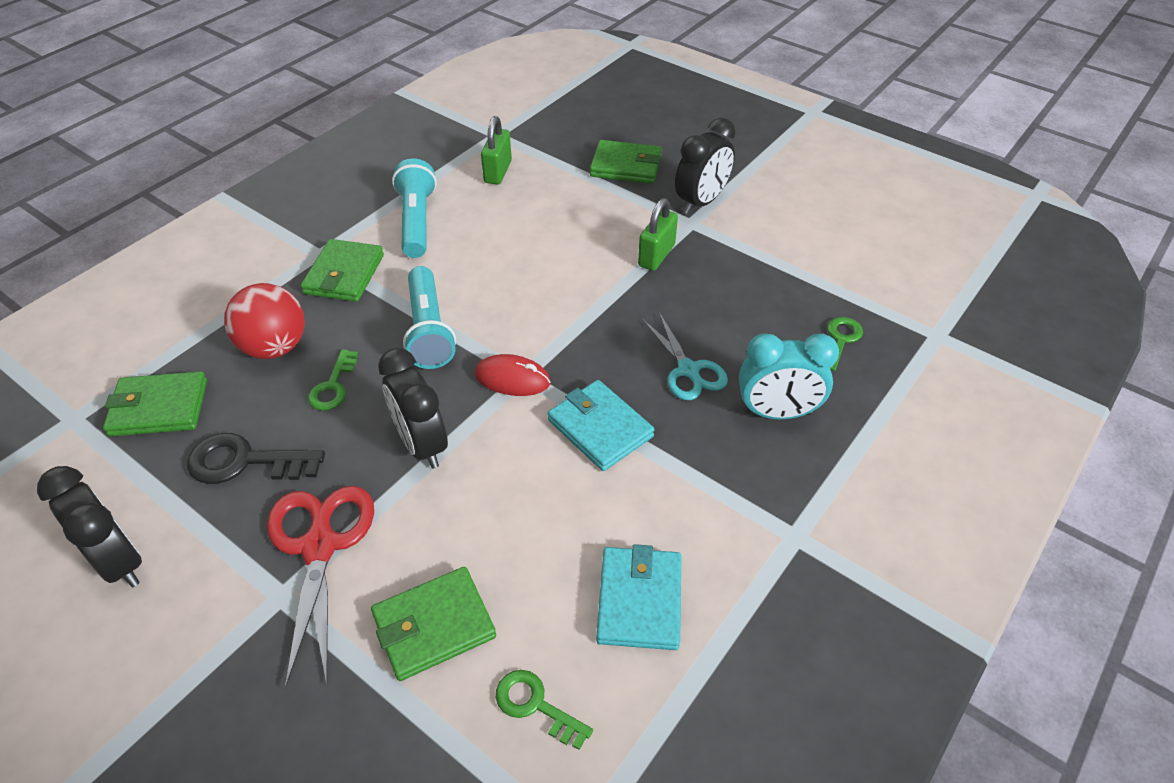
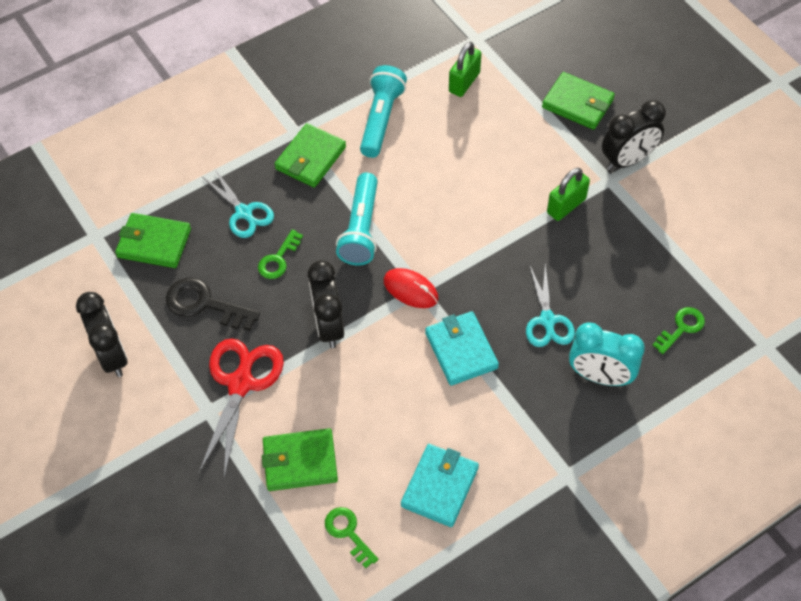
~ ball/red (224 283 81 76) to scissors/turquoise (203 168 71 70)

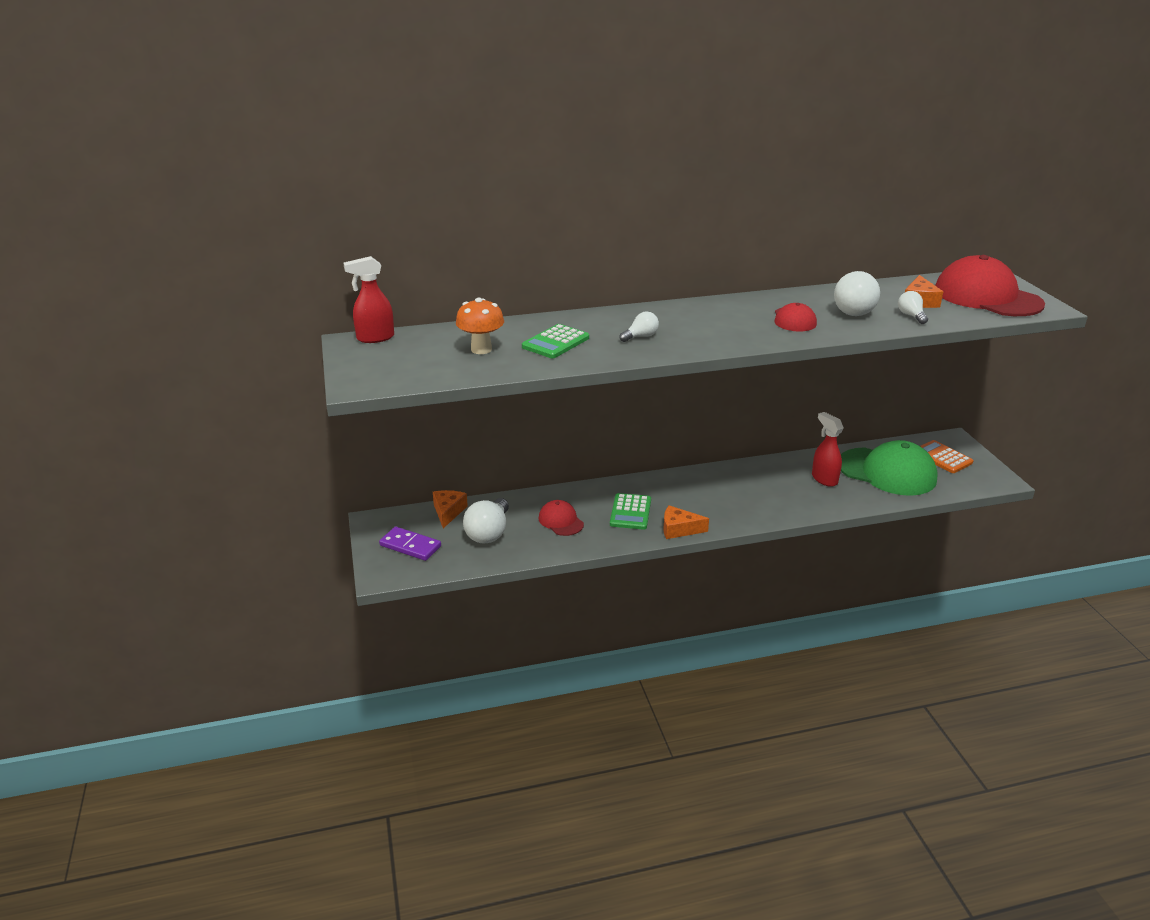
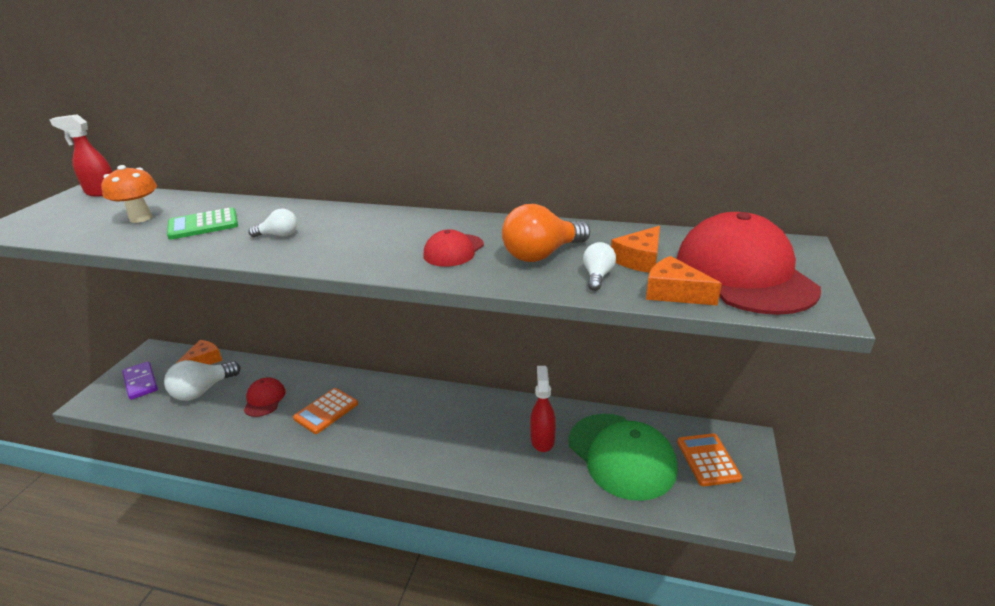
~ calculator/green (610 493 41 37) to calculator/orange (293 388 65 46)
~ cheese/orange (663 505 46 34) to (646 256 76 50)
~ light bulb/white (834 271 46 45) to light bulb/orange (502 204 88 58)

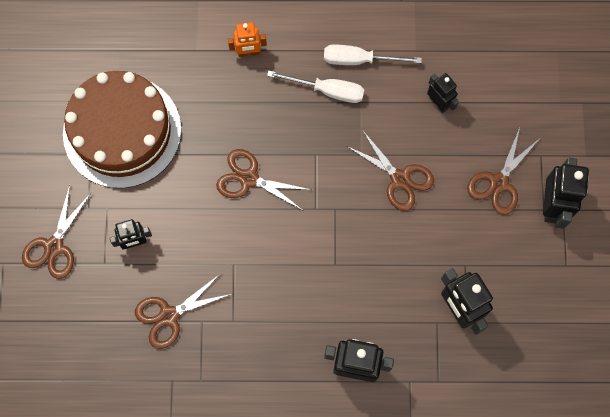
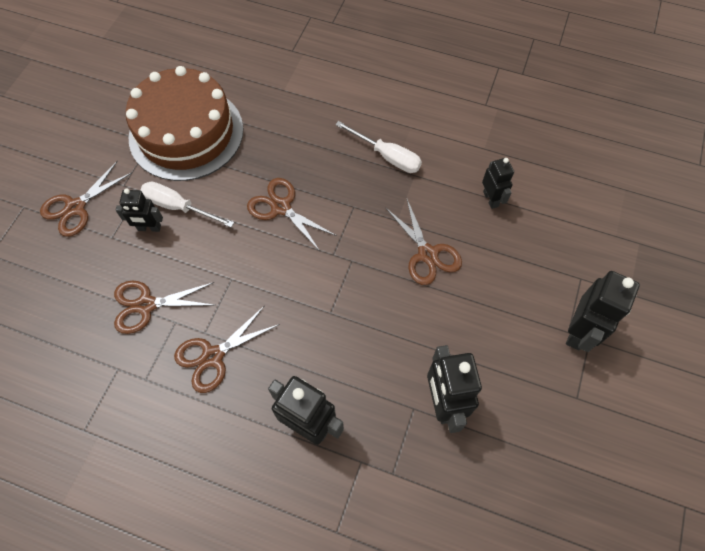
- robot/orange (228 22 39 35)
~ screwdriver/white (324 44 98 21) to (140 181 94 46)
~ scissors/brown (467 127 72 88) to (174 305 106 88)

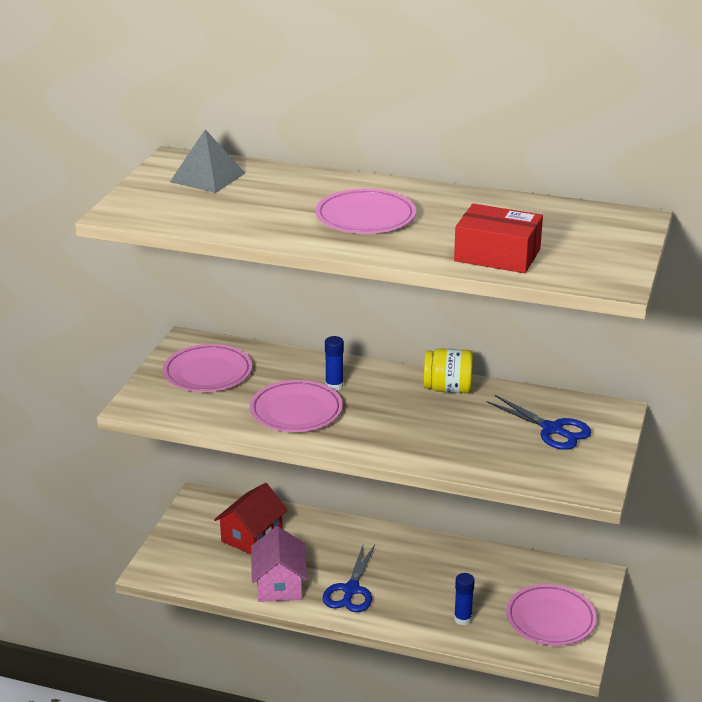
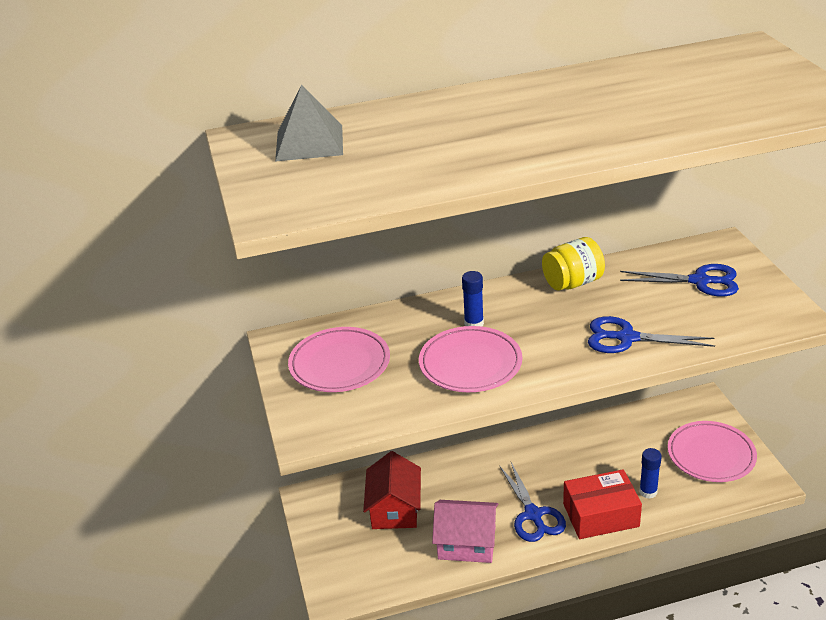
~ house/pink (251 526 56 76) = (432 500 66 63) 45 degrees counterclockwise
- plate/pink (315 189 101 45)
~ box/red (454 204 89 69) to (563 469 79 70)
+ scissors/blue (588 316 127 37)

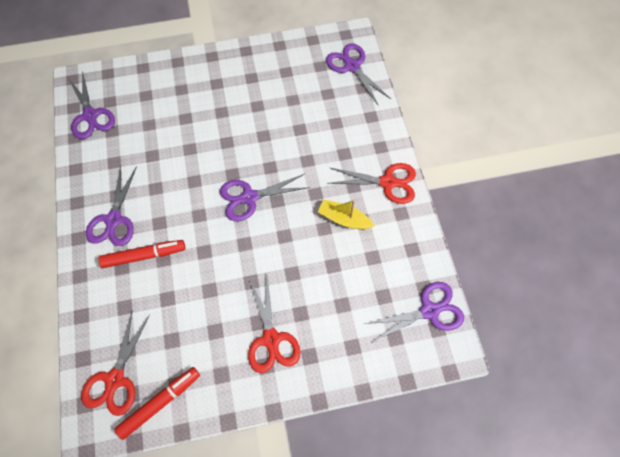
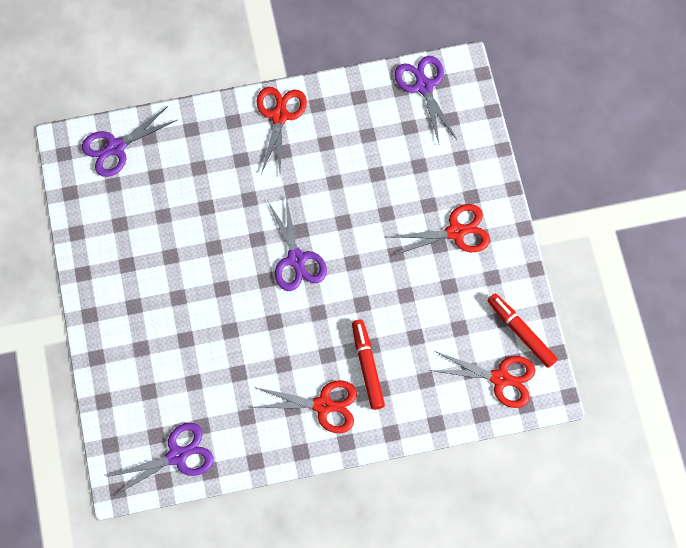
~ scissors/purple (86 165 51 81) to scissors/red (252 380 105 53)
- boat/yellow (318 199 57 30)

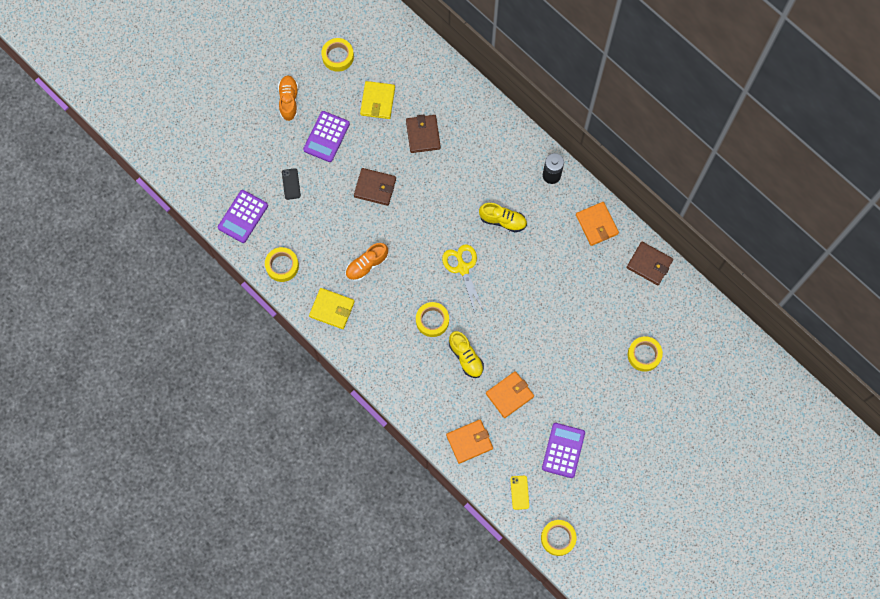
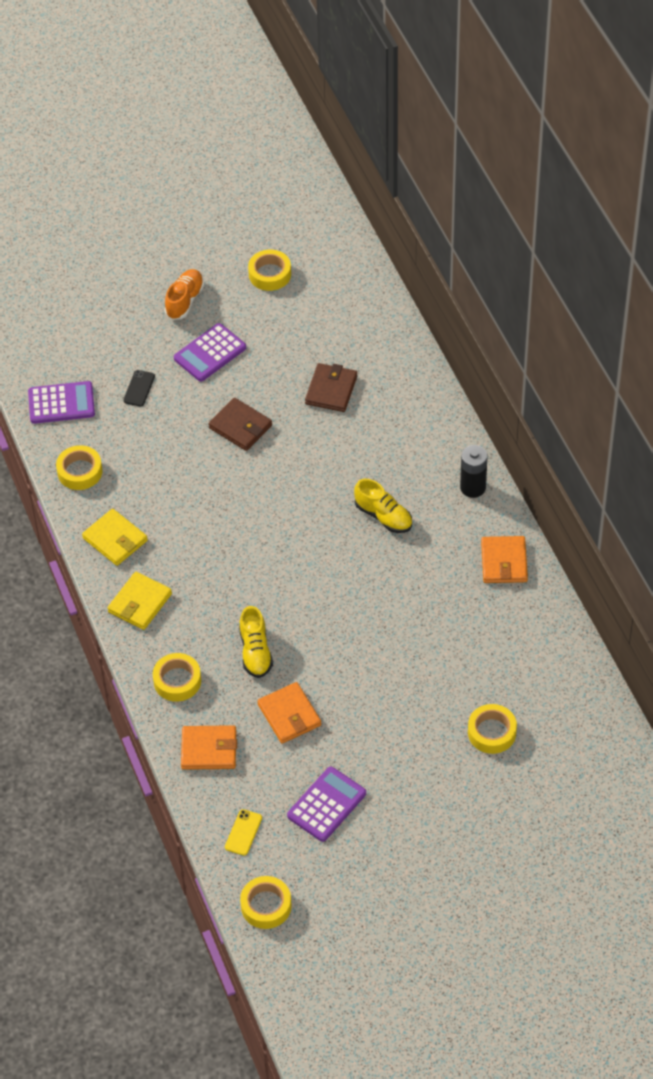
~ calculator/purple (218 190 50 53) = (28 381 67 43) 150 degrees counterclockwise
- shoe/orange (345 243 43 38)
~ wallet/yellow (360 81 35 38) to (108 571 64 59)
~ tape/yellow (416 302 33 35) to (153 653 48 49)
- scissors/yellow (442 244 43 69)
~ wallet/orange (486 371 48 47) = (257 682 64 62) 75 degrees clockwise
- wallet/brown (626 242 47 43)

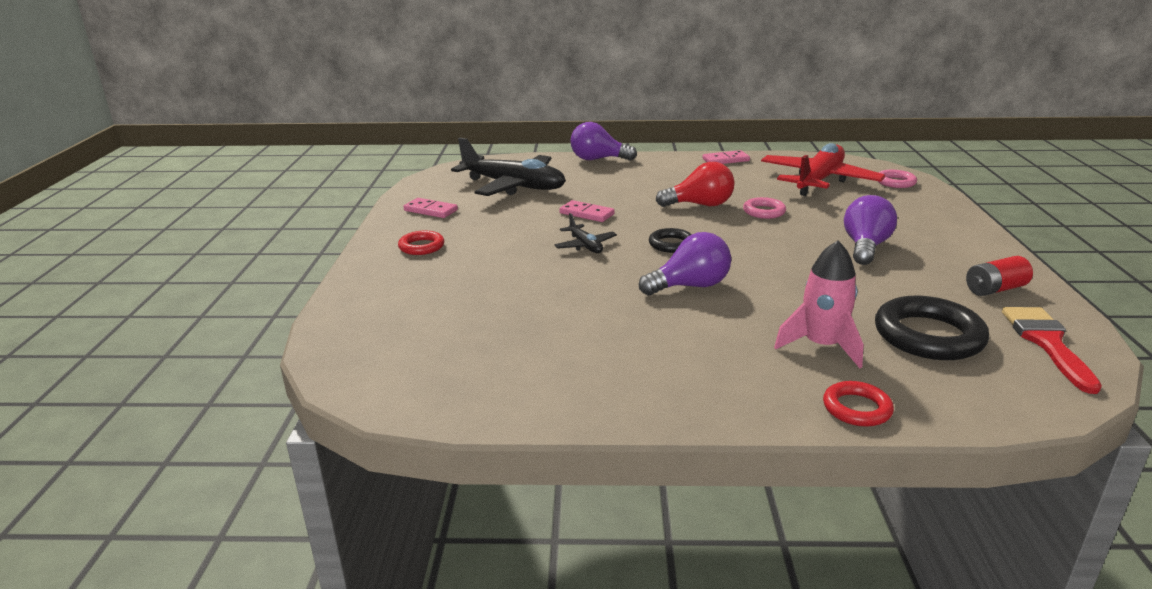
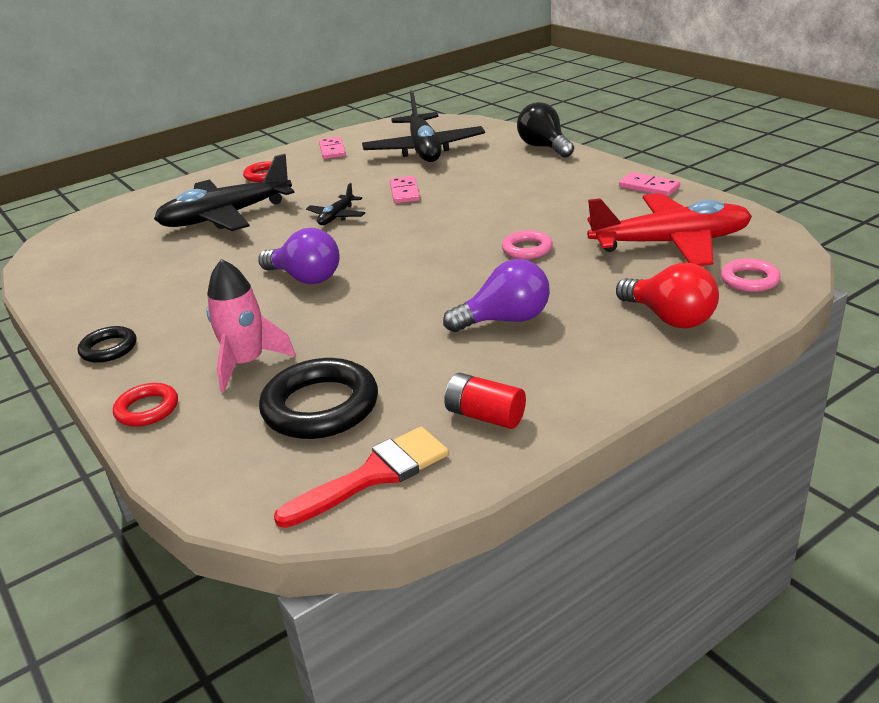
~ light bulb/purple (570 122 67 39) to light bulb/black (517 102 57 56)
~ ring/black (649 228 43 25) to (78 326 58 37)
~ light bulb/red (656 162 79 45) to (616 263 103 65)
+ plane/black (154 154 141 77)

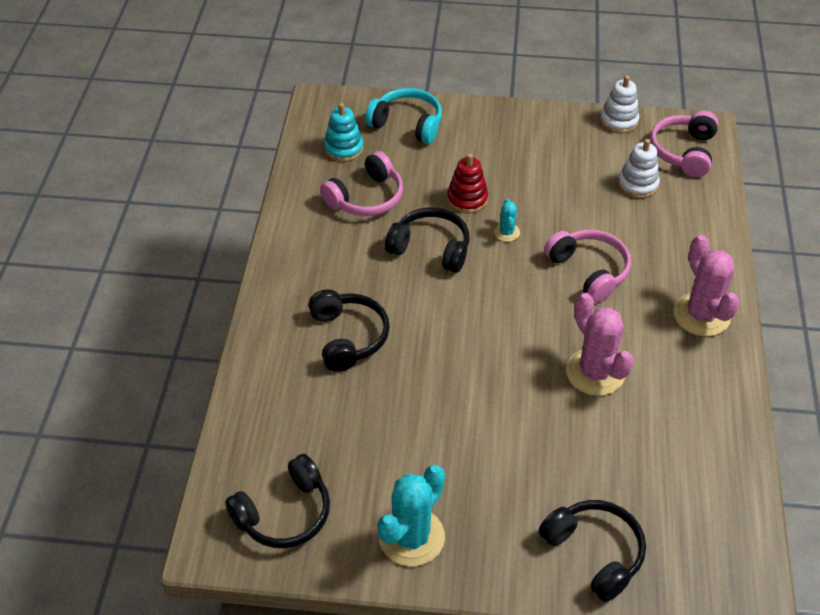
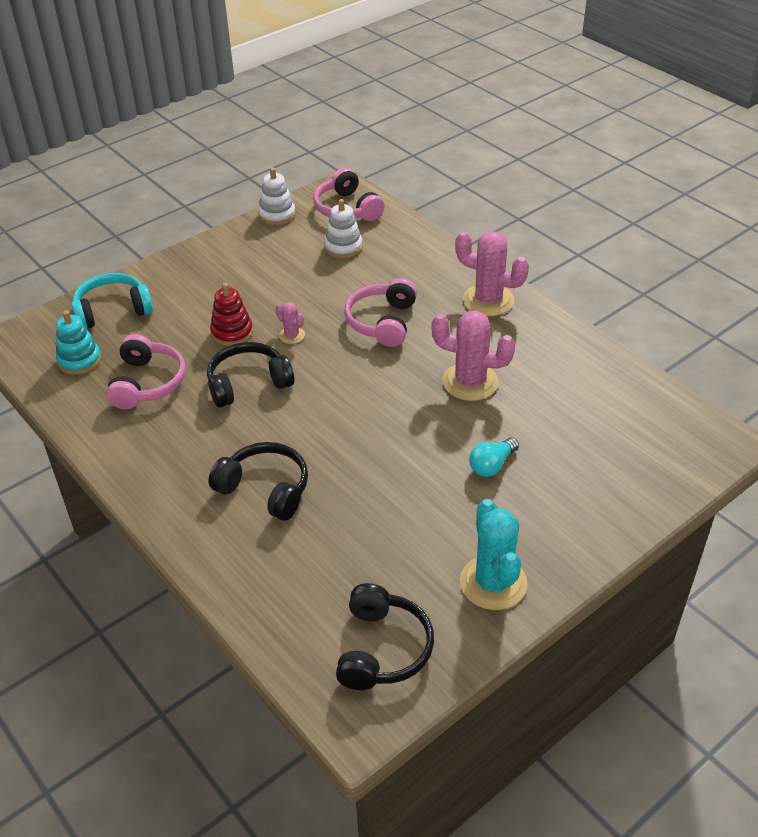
~ cactus/turquoise (494 199 26 43) to cactus/pink (276 302 29 42)
- headphones/black (539 500 107 102)
~ headphones/pink (544 229 87 74) = (344 278 73 69) 90 degrees counterclockwise
+ light bulb/turquoise (469 437 50 40)

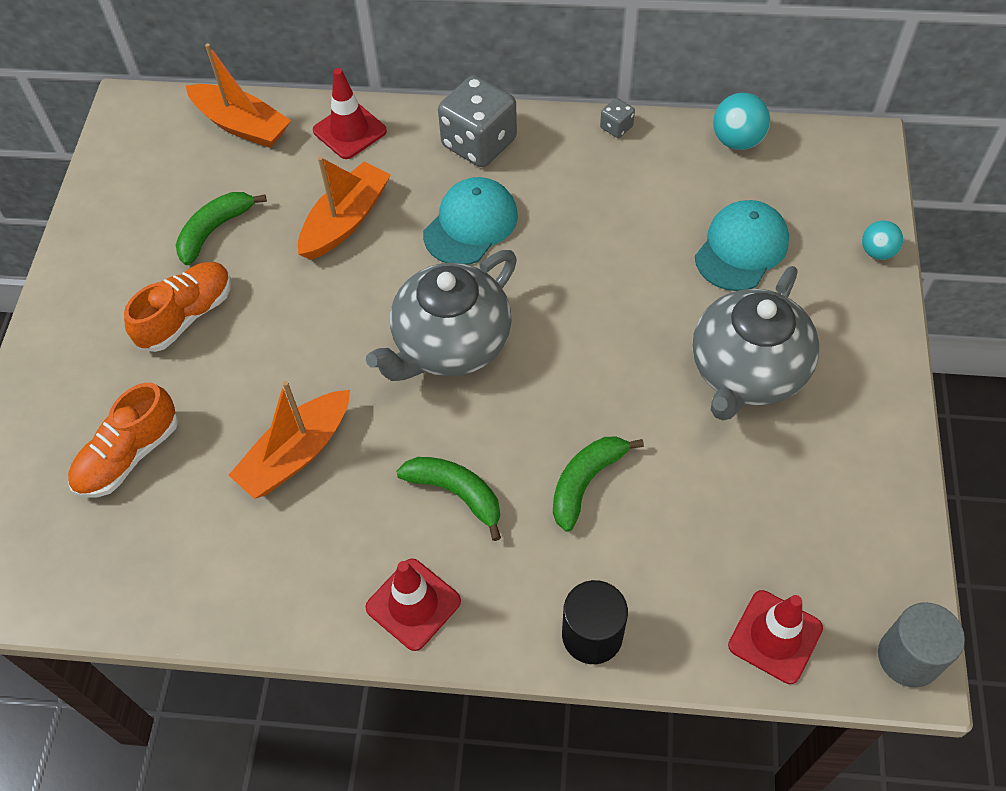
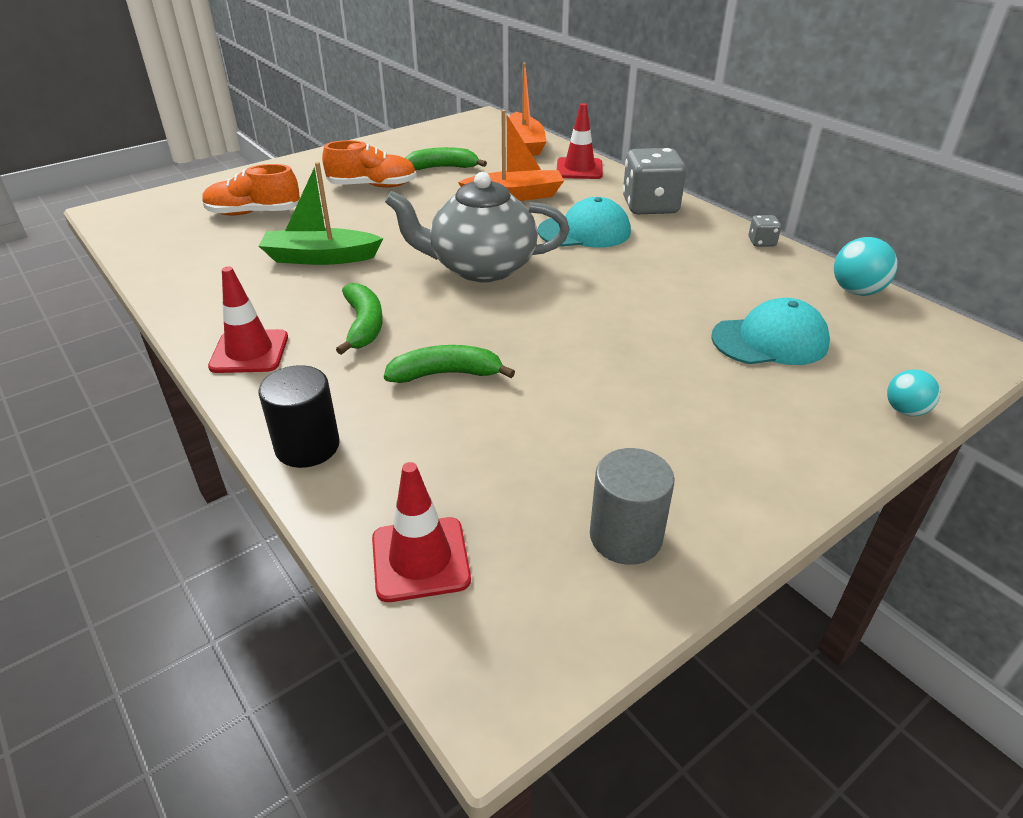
~ boat/orange (229 381 121 118) to boat/green (259 162 124 103)
- teapot/grey (693 266 126 155)
~ cylinder/grey (878 602 87 86) to (590 448 85 117)

